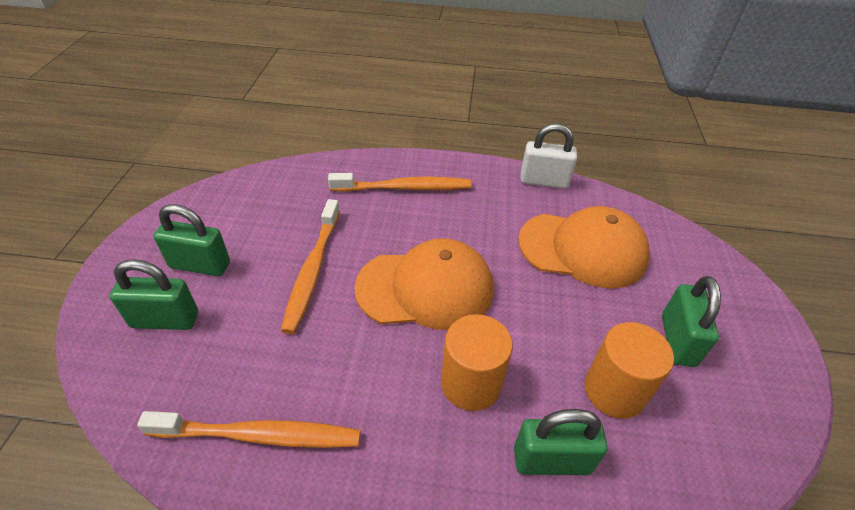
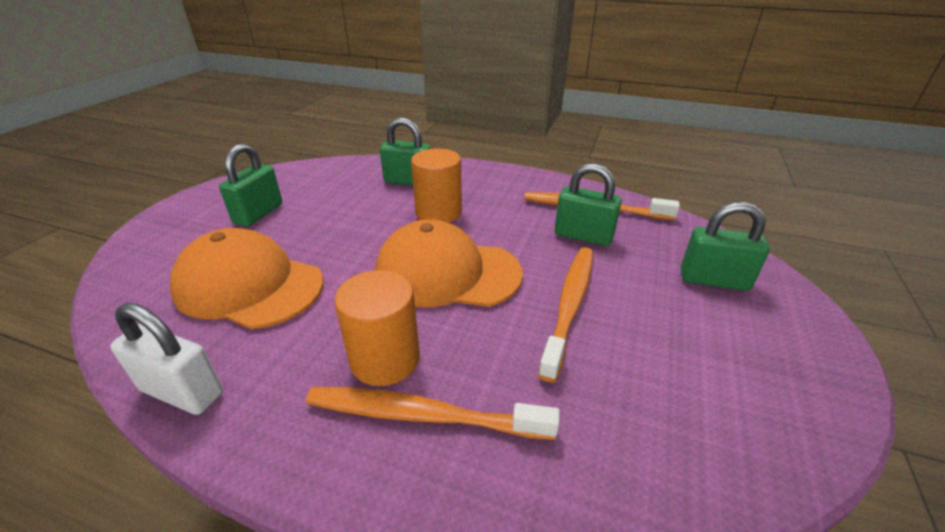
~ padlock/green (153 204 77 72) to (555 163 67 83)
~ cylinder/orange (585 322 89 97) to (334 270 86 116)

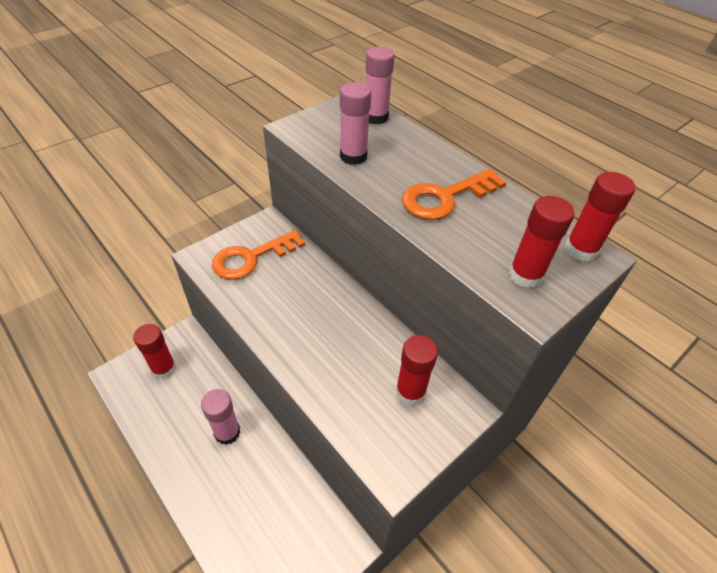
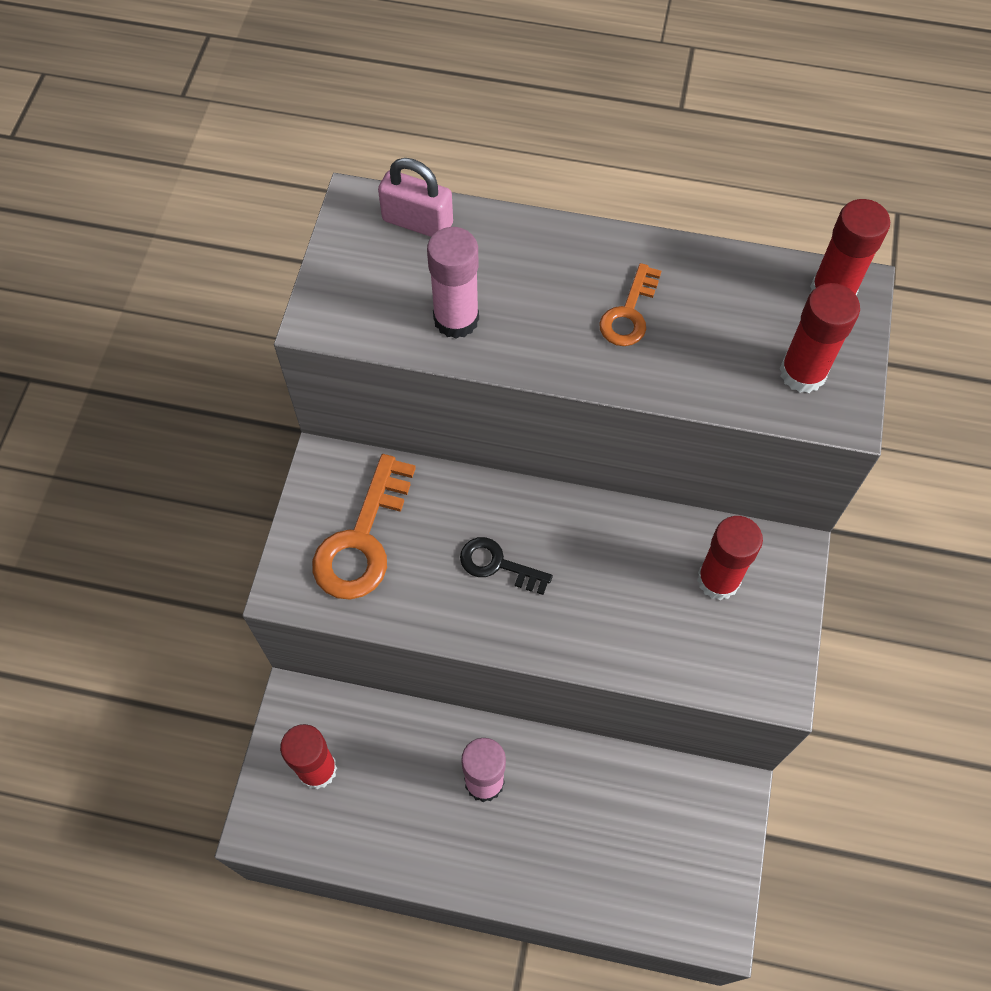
~ glue stick/pink (365 47 29 77) to padlock/pink (378 158 75 79)
~ key/orange (402 169 104 51) = (599 263 63 83) x0.58
+ key/black (460 537 93 58)

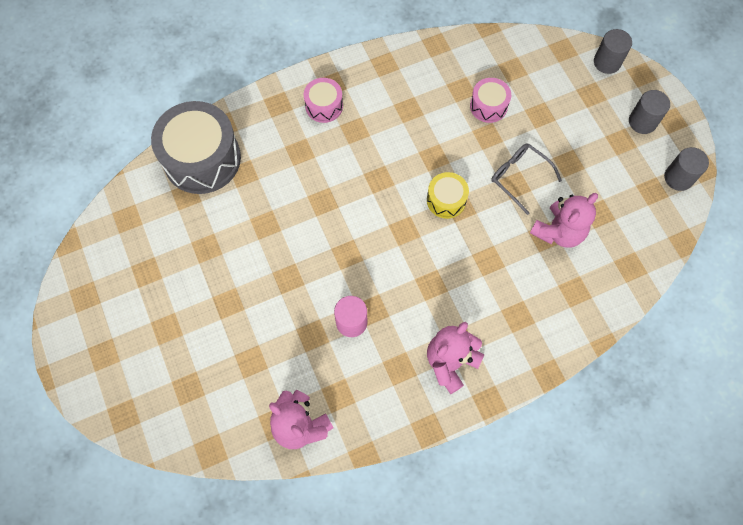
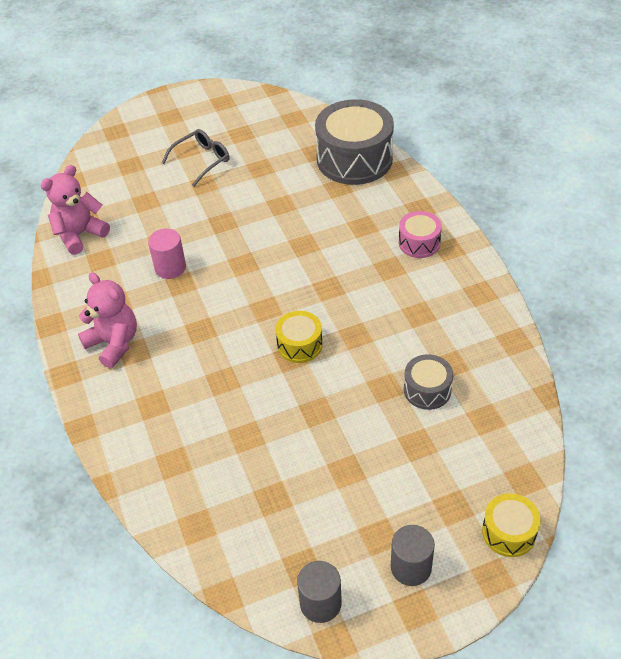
~ drum/pink (470 78 41 45) to drum/grey (404 354 49 56)
~ glasses/grey (491 143 71 72) to (162 129 67 58)
- teddy bear/pink (530 193 68 55)
~ cylinder/grey (594 29 38 45) to drum/yellow (482 493 59 64)

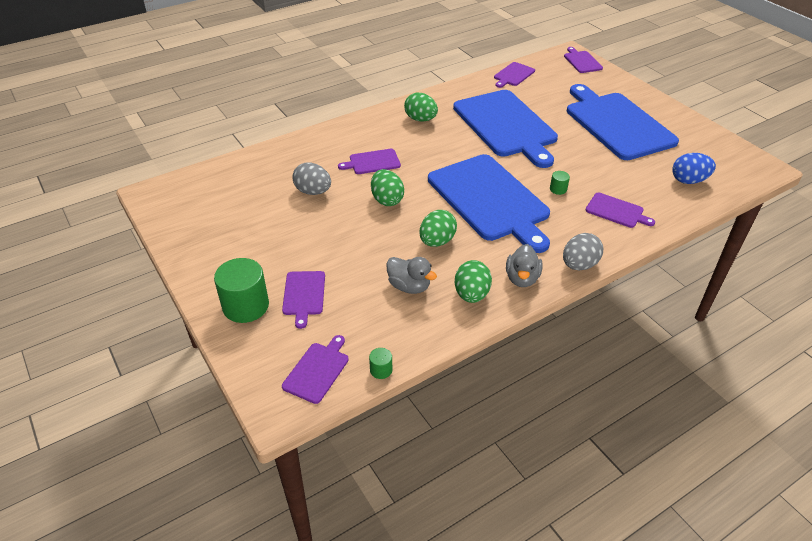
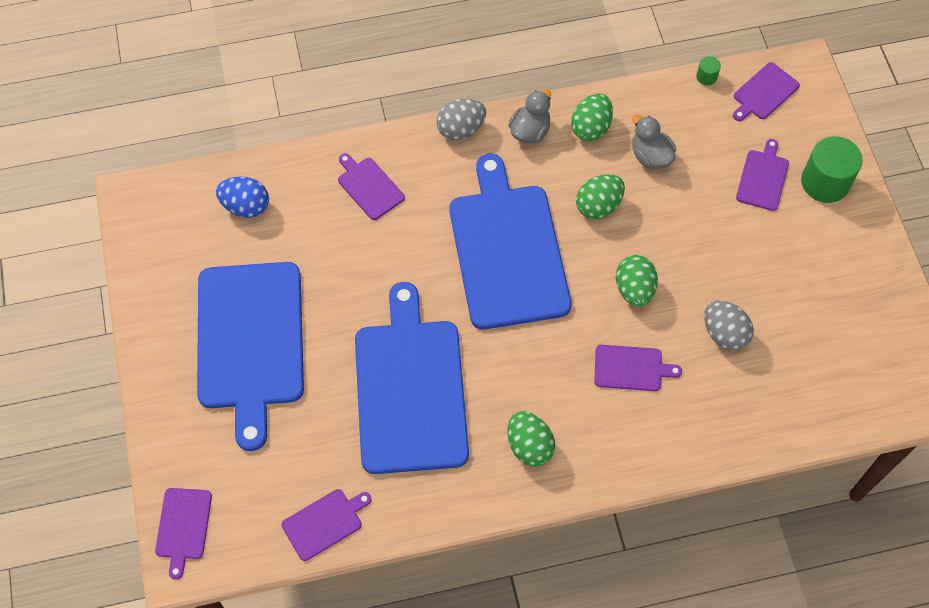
- cylinder/green (550 171 20 24)

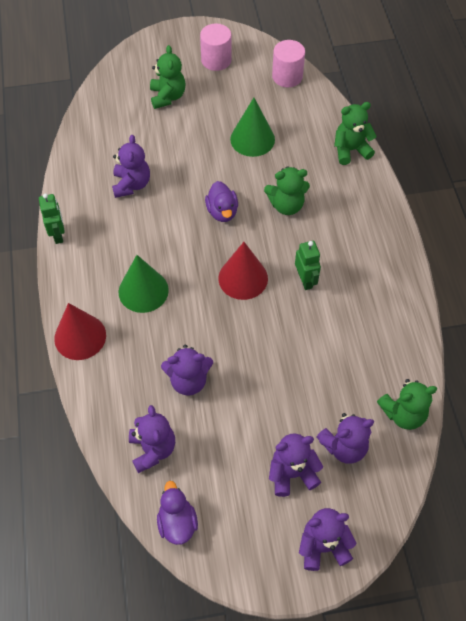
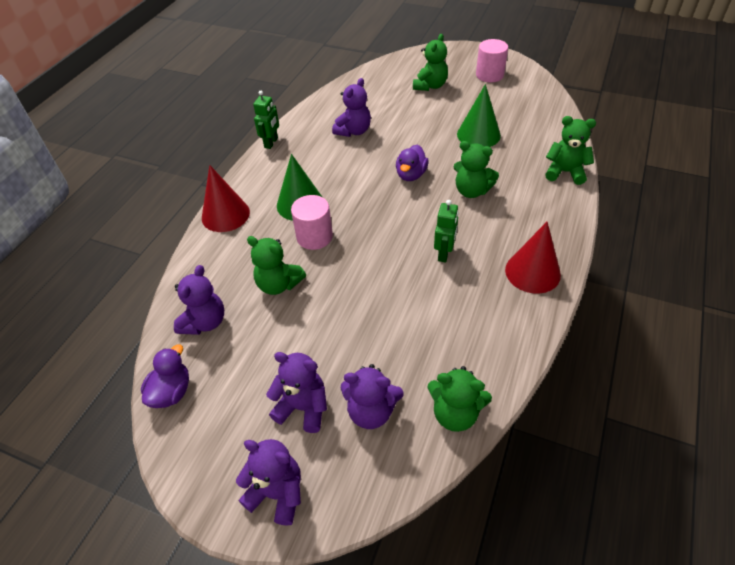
~ teddy bear/purple (161 345 52 51) to teddy bear/green (247 236 59 59)
~ cone/red (218 242 50 58) to (505 222 56 72)
~ cylinder/pink (272 40 33 47) to (291 195 42 55)

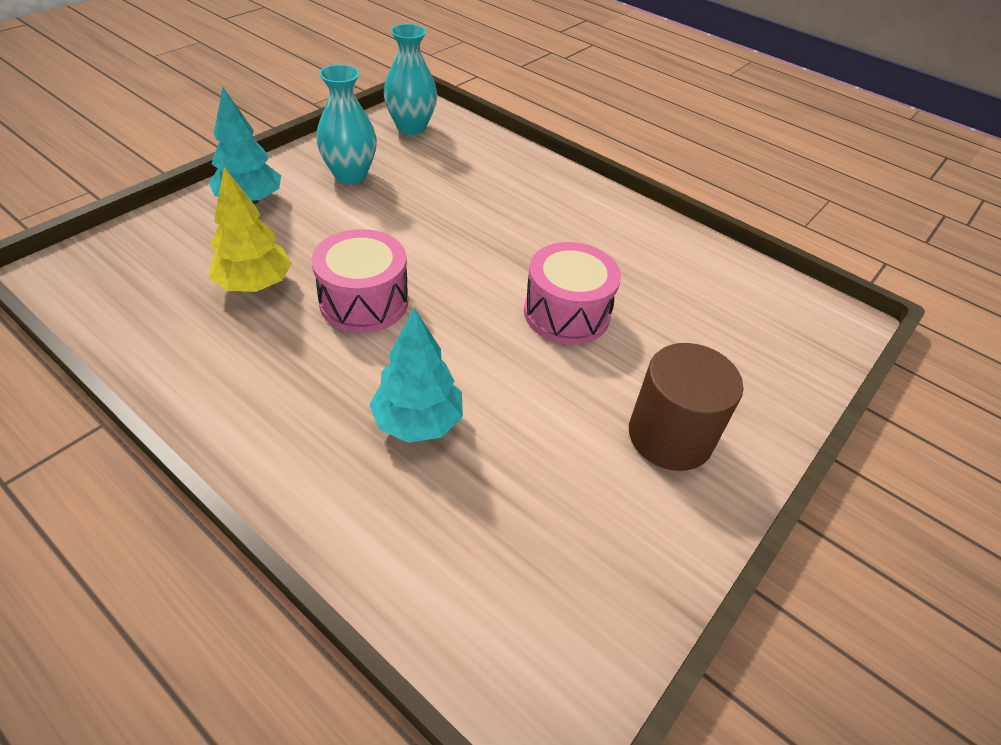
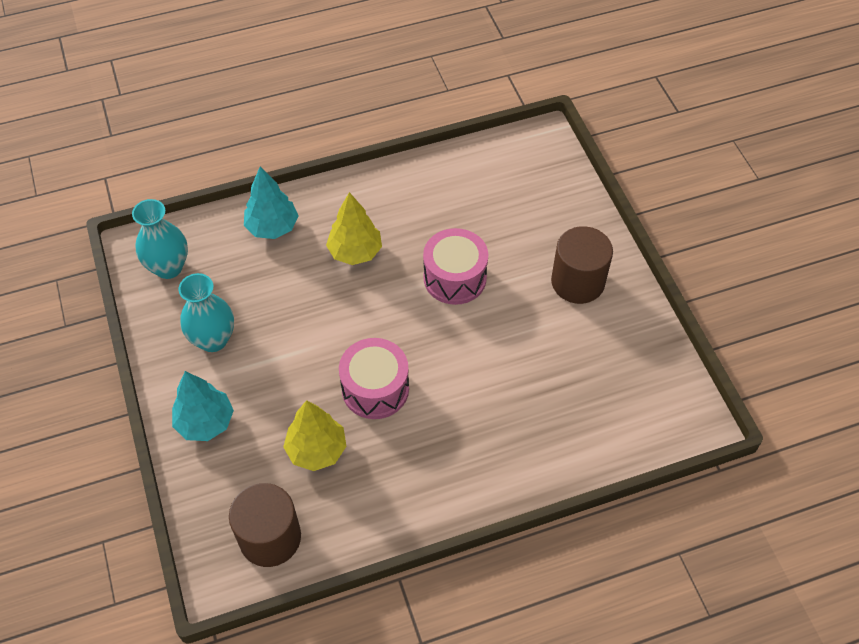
~ tree/turquoise (369 308 94 135) to (244 167 54 72)
+ cylinder/brown (229 483 72 84)
+ tree/yellow (326 192 56 73)

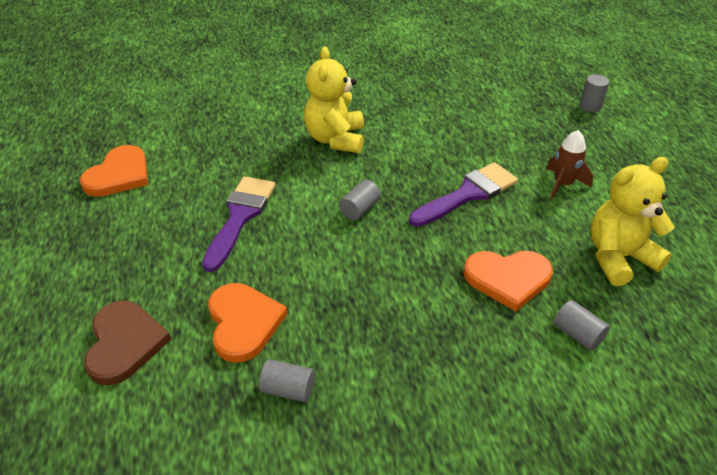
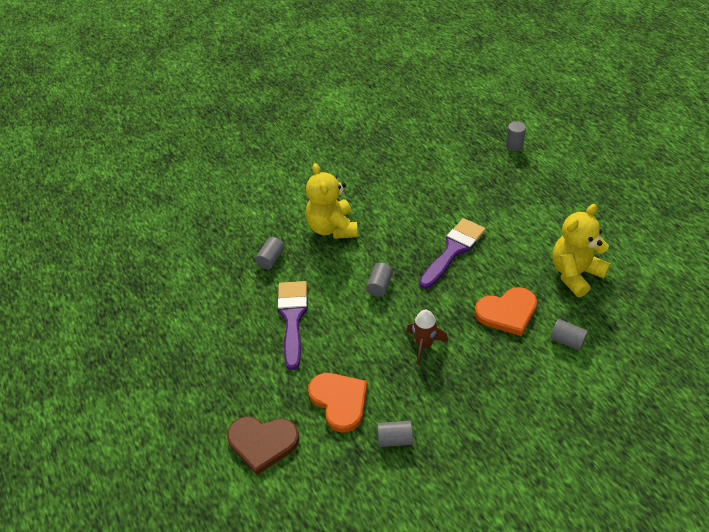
- heart/orange (80 145 68 52)
~ heart/brown (84 301 87 84) = (227 416 72 59) 120 degrees clockwise
~ rocket/brown (546 130 47 70) to (407 310 41 55)
+ cylinder/grey (255 237 30 32)

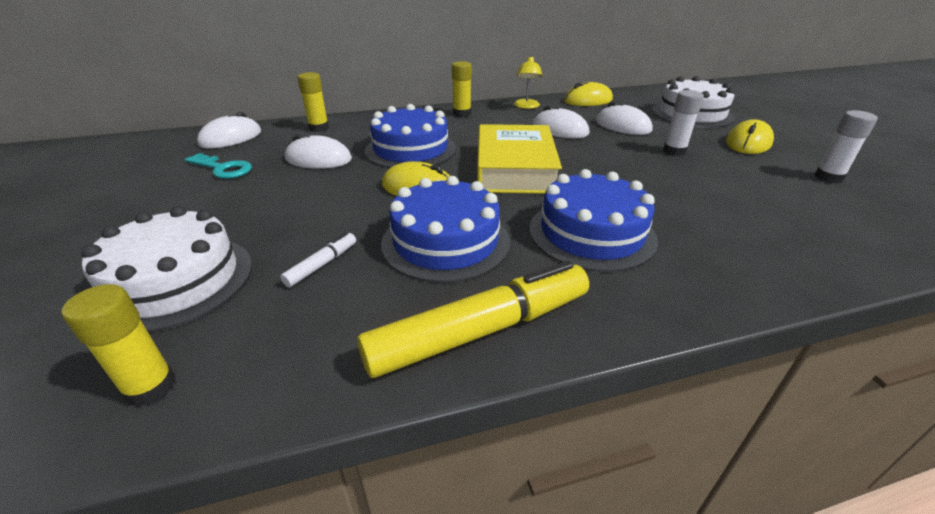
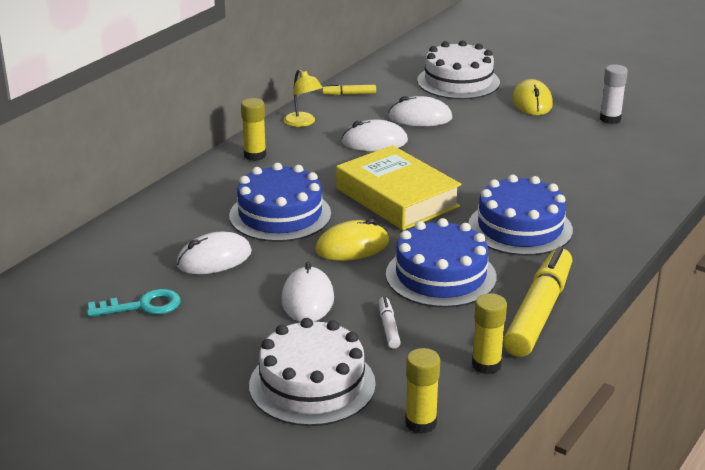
~ mouse/white (197 112 64 37) to (281 262 53 60)
~ glue stick/yellow (297 72 32 60) to (472 293 35 81)
~ mouse/yellow (564 82 49 24) to marker/yellow (322 84 54 11)
- glue stick/white (663 90 41 66)

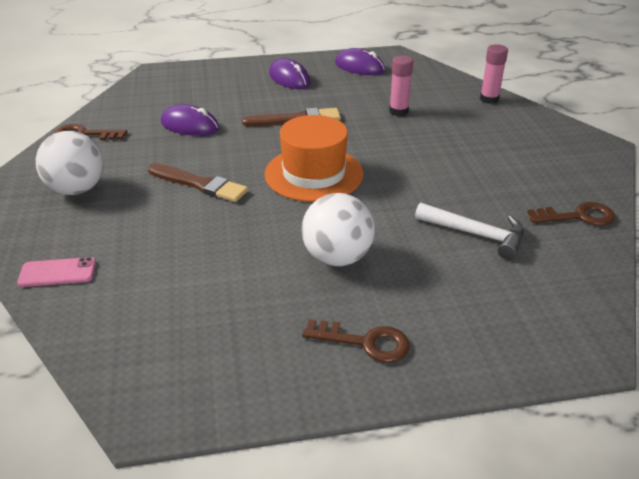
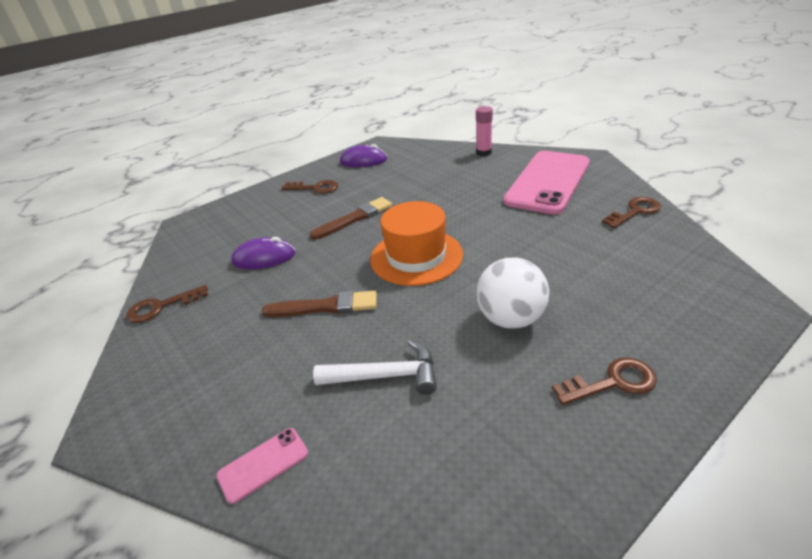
- ball/white (36 131 68 64)
~ mouse/purple (269 58 41 31) to key/brown (282 180 56 14)
- glue stick/pink (389 55 24 61)
~ hammer/white (415 203 109 57) to (313 340 124 55)
+ phone/pink (503 151 87 63)

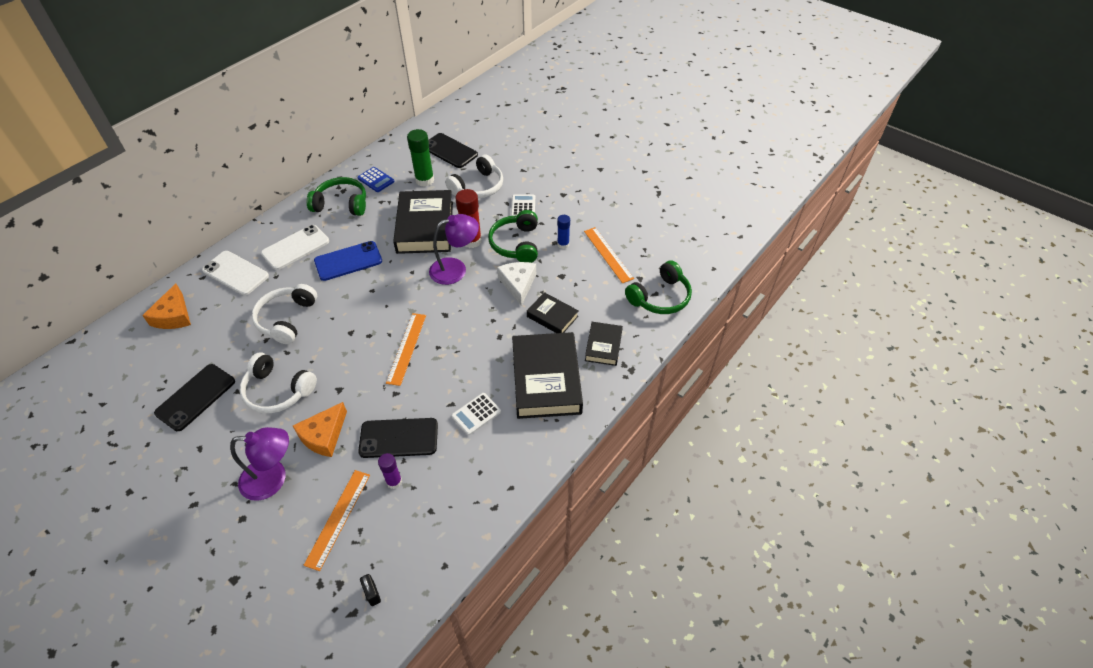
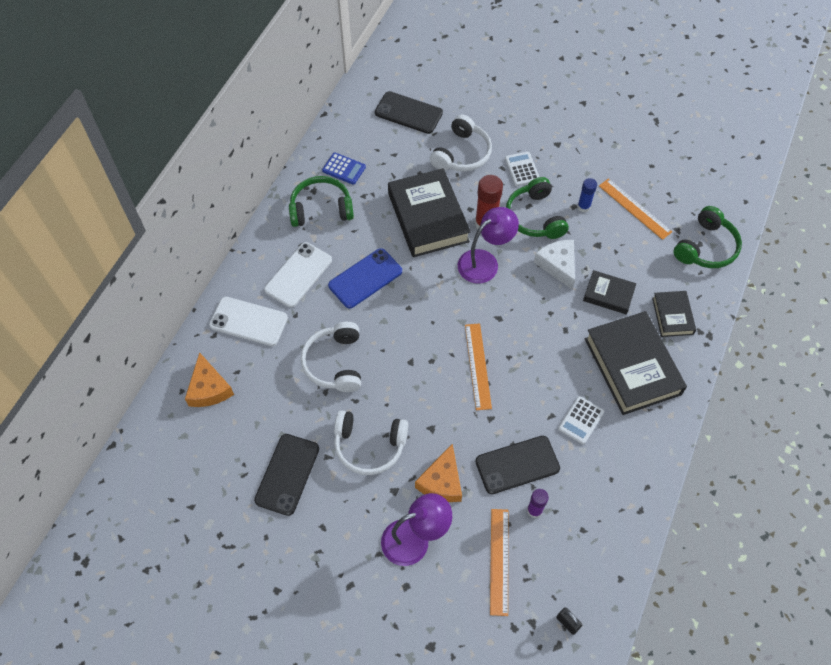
- glue stick/green (407 129 27 58)

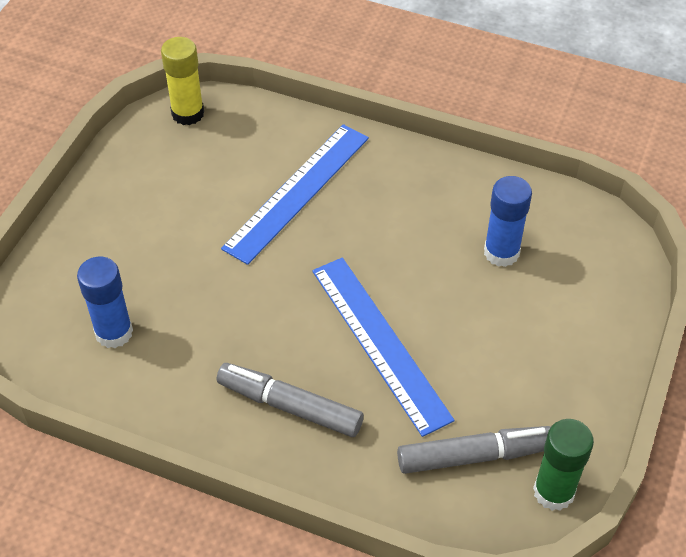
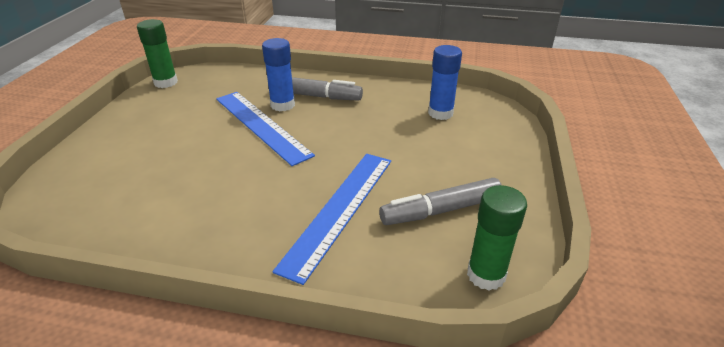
~ glue stick/yellow (161 37 43 88) to glue stick/green (467 185 60 105)
~ marker/grey (397 426 154 48) to (379 178 123 47)
~ glue stick/blue (484 176 48 91) to (262 38 33 73)

